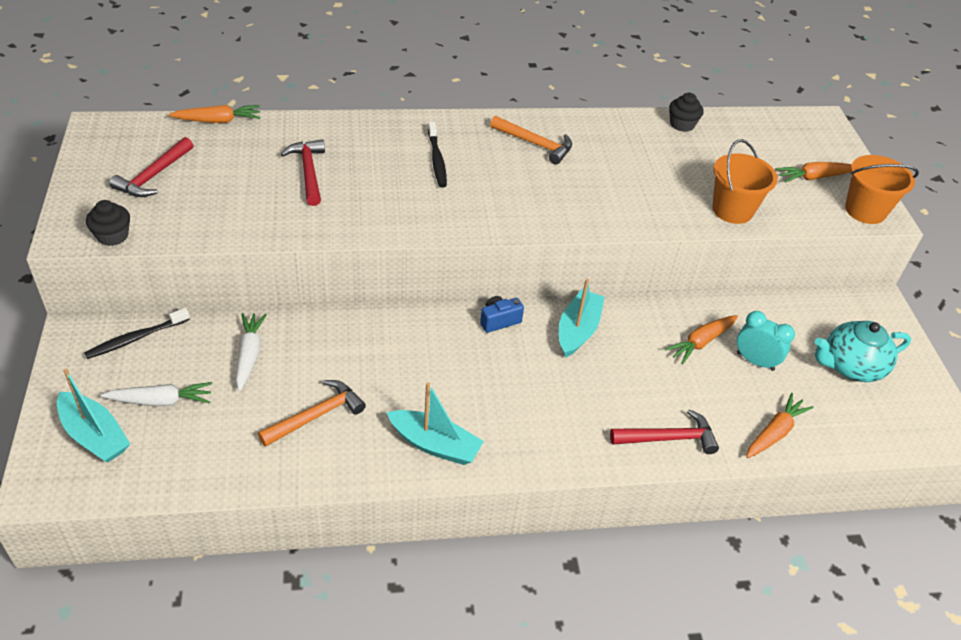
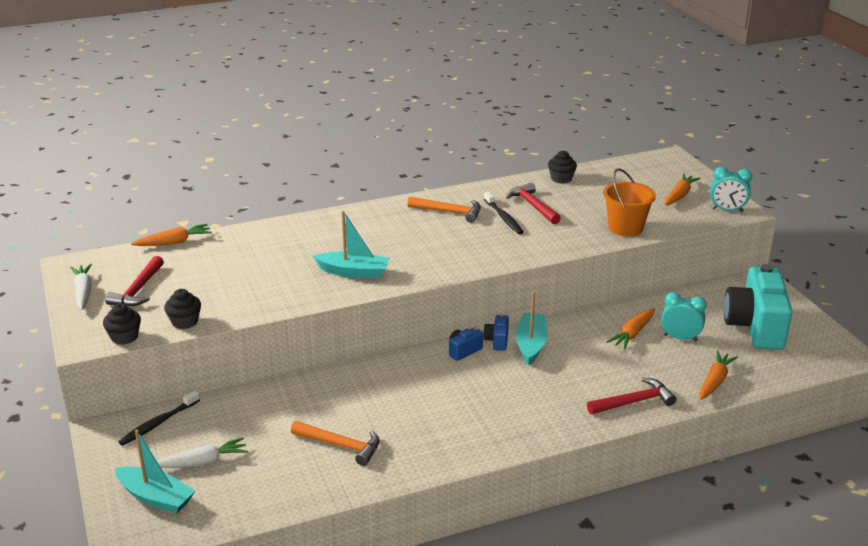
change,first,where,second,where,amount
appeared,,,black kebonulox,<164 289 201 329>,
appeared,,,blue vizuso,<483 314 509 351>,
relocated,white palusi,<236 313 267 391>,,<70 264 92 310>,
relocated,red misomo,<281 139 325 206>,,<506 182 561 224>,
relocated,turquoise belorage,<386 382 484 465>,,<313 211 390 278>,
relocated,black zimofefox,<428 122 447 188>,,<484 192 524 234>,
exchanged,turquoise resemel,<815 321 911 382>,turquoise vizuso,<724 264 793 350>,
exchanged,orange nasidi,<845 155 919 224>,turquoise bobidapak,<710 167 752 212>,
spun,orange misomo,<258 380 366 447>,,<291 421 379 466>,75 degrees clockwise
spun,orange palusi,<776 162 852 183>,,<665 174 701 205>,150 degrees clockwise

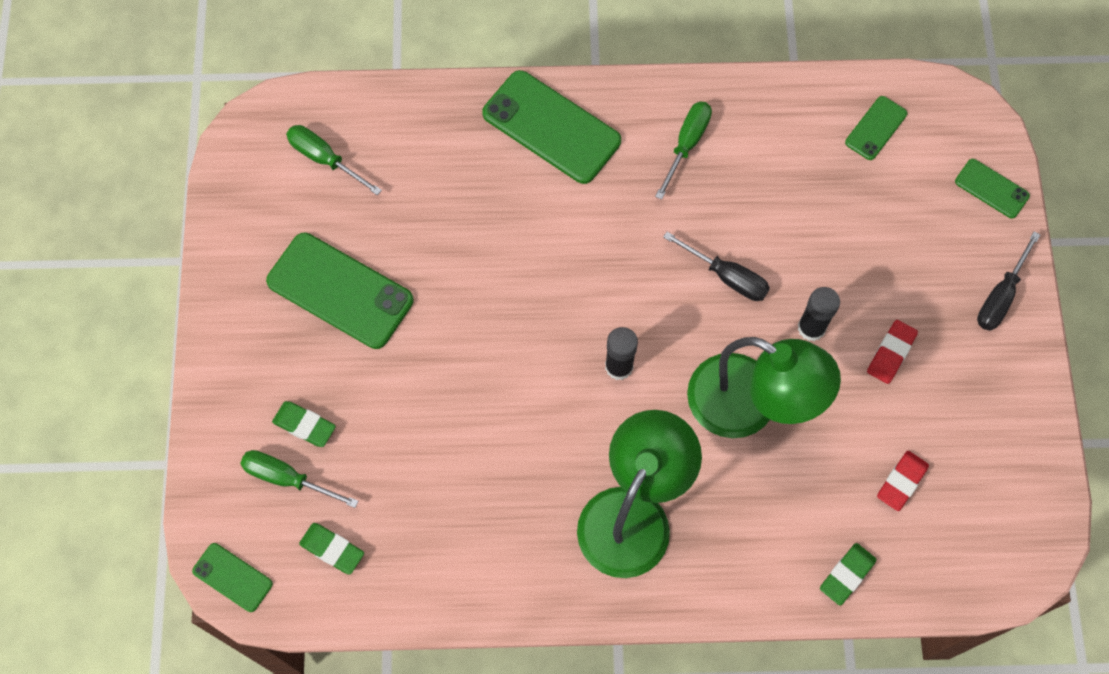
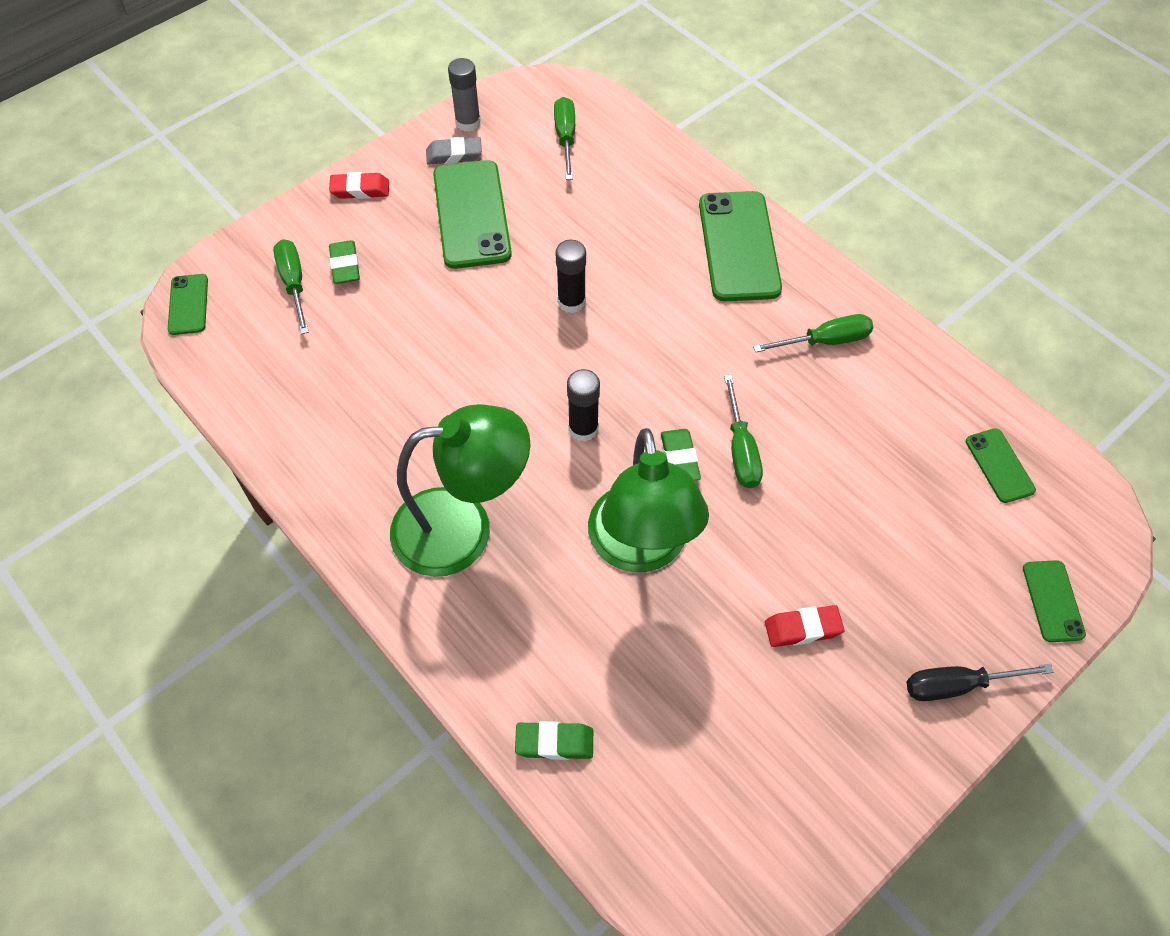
change,first,where,second,where,amount
appeared,,,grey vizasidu,<426 137 482 165>,
appeared,,,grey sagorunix,<448 58 481 132>,
relocated,green vizasidu,<299 523 364 575>,,<661 429 701 481>,
relocated,black sagorunix,<798 287 840 341>,,<556 240 586 313>,
relocated,red vizasidu,<877 451 929 511>,,<329 172 389 199>,
colour,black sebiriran,<663 232 770 301>,green sebiriran,<724 375 763 488>,
spun,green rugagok,<845 96 907 160>,,<966 428 1036 503>,75 degrees clockwise

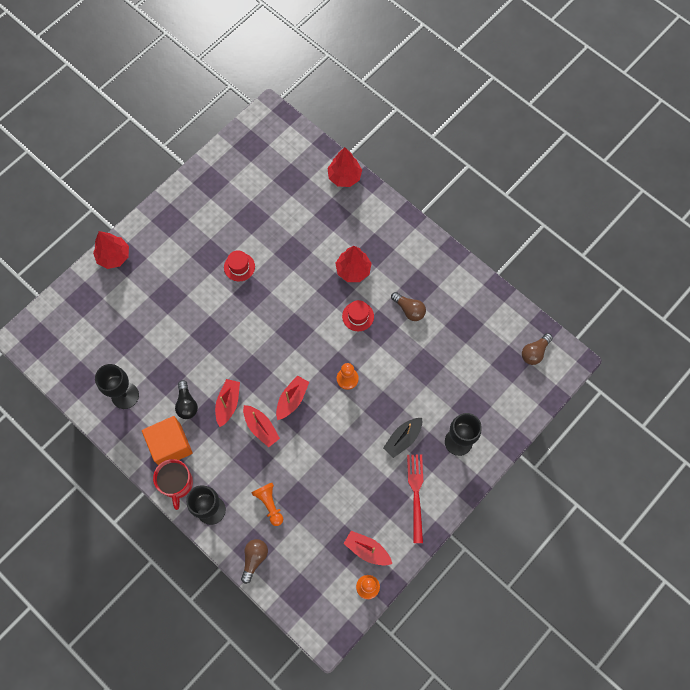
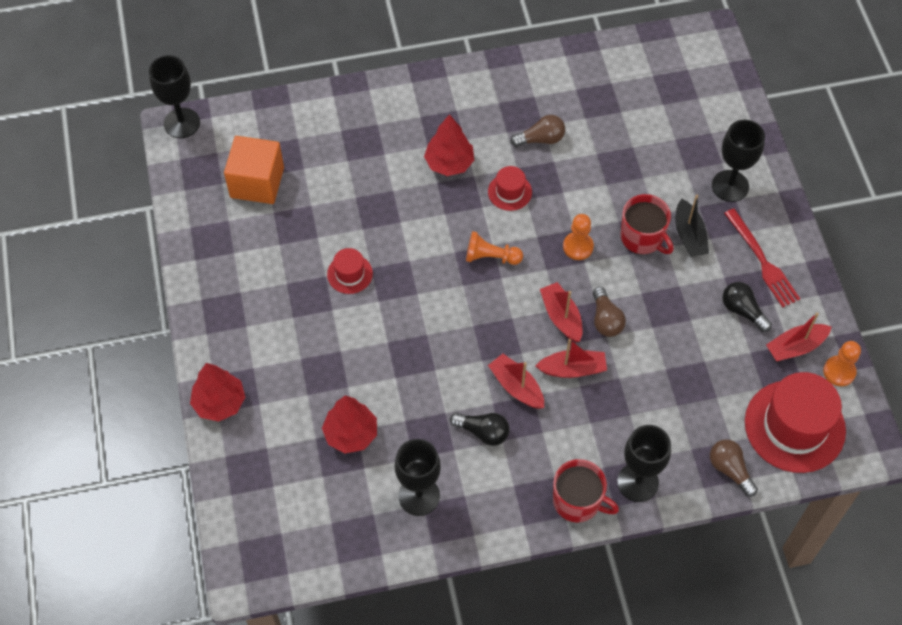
change,first,where,second,where,amount
appeared,,,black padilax,<149 55 200 138>,
appeared,,,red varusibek,<621 194 674 254>,
appeared,,,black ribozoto,<722 282 772 332>,
appeared,,,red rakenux,<745 372 846 473>,
relocated,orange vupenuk,<142 416 193 465>,,<224 136 284 204>,
relocated,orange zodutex,<251 483 283 526>,,<466 231 523 265>,
relocated,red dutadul,<327 147 362 187>,,<322 395 377 453>,
relocated,brown ribozoto,<522 333 553 365>,,<593 287 626 337>,
spun,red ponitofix,<407 454 423 543>,,<724 209 800 307>,150 degrees counterclockwise

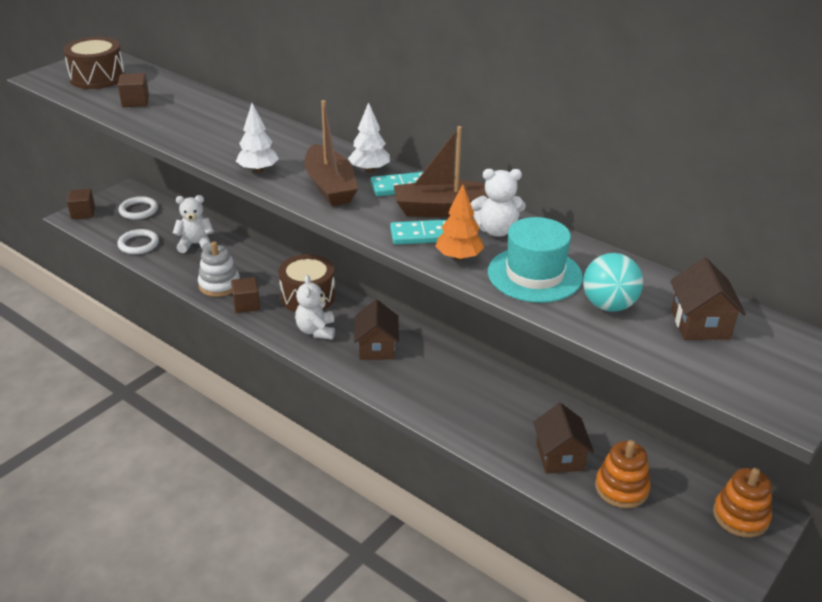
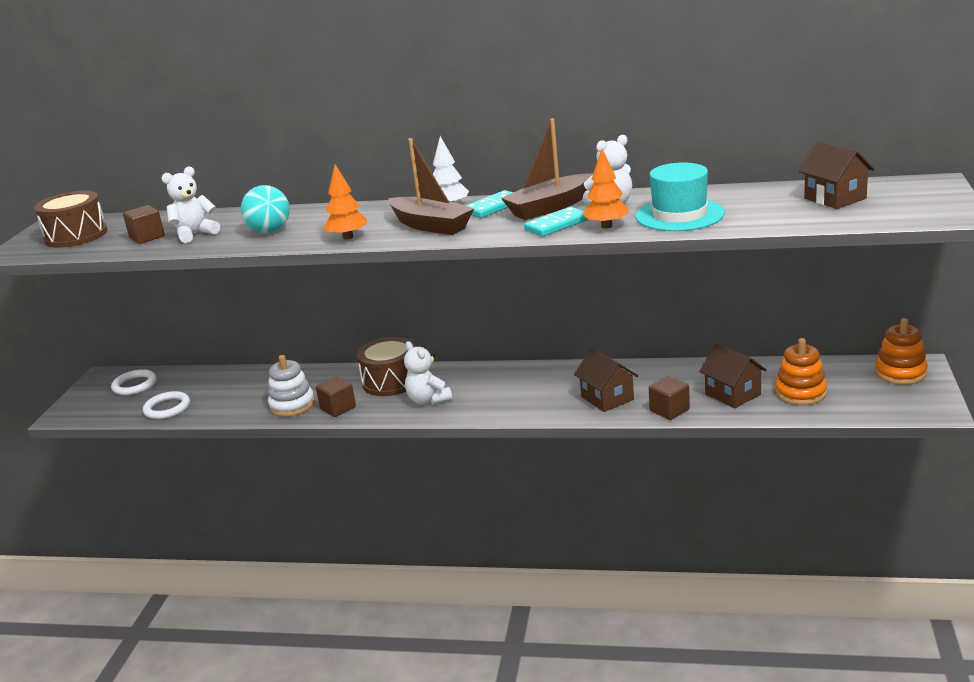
change,first,where,second,where,amount
relocated,brown vupenuk,<67 189 95 219>,,<649 376 690 420>,
relocated,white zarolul,<173 195 214 253>,,<162 167 220 243>,
relocated,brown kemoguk,<354 300 399 360>,,<574 348 638 412>,
relocated,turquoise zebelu,<583 253 643 312>,,<241 185 290 233>,
colour,white dutadul,<236 103 279 173>,orange dutadul,<323 164 367 240>,

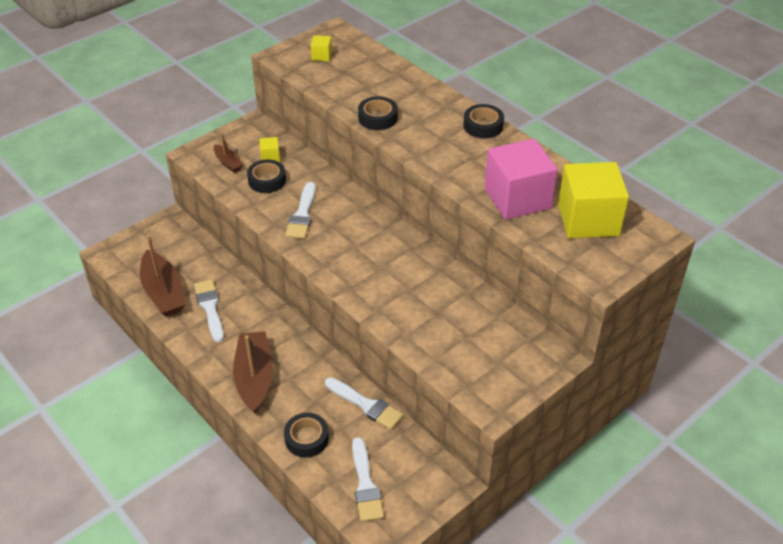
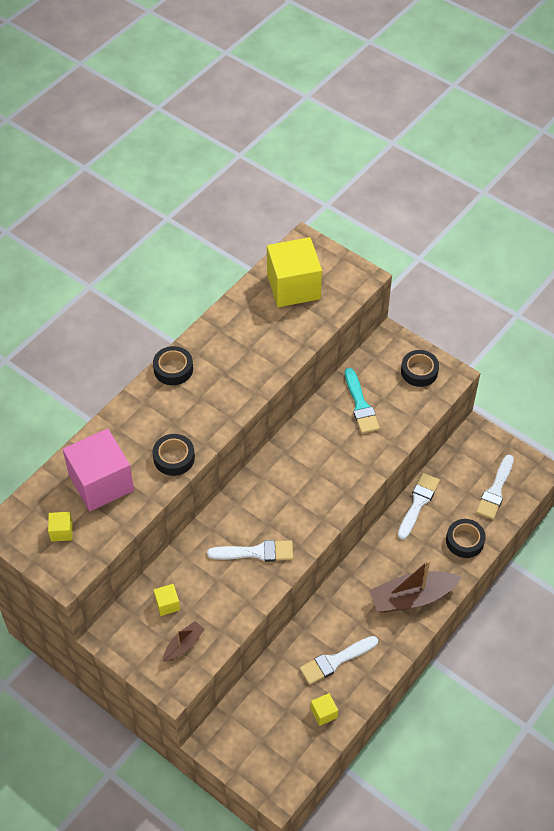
change,first,where,second,where,amount
appeared,,,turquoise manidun,<345 368 380 434>,
relocated,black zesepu,<247 160 286 193>,,<401 350 439 387>,
relocated,pink vupenuk,<484 138 558 220>,,<63 428 134 511>,
exchanged,brown belorage,<140 235 185 317>,yellow vupenuk,<311 693 338 726>,
spun,white manidun,<352 437 384 522>,,<476 455 514 520>,135 degrees clockwise

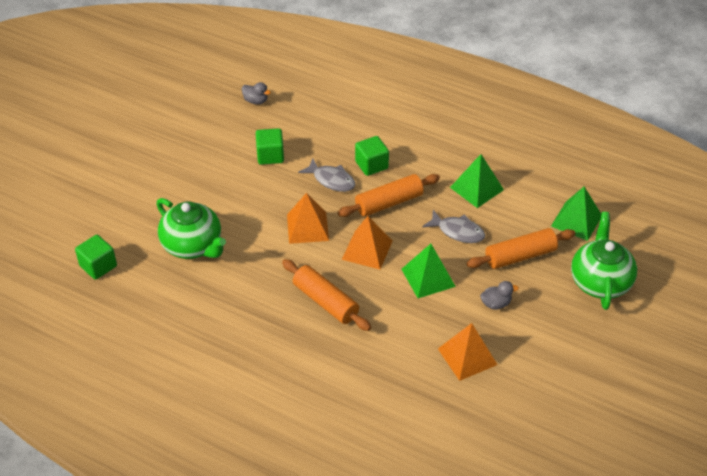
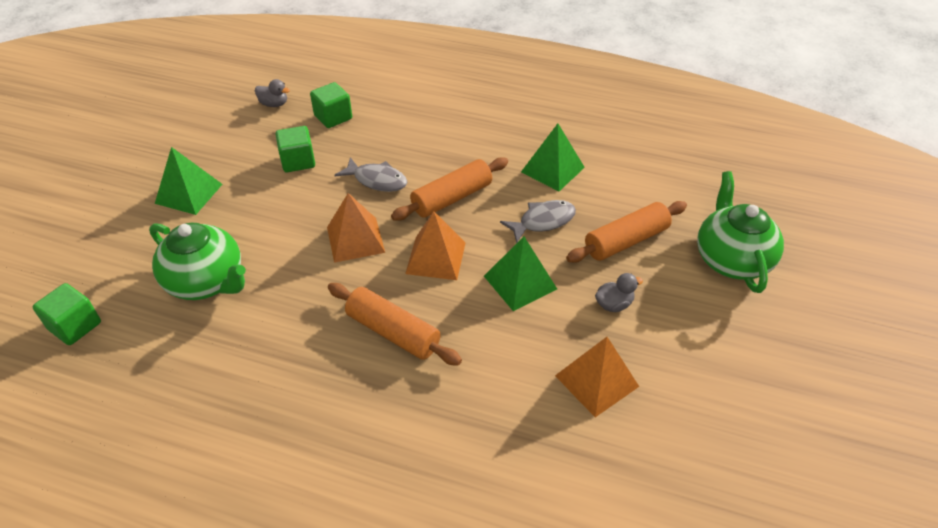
change,first,where,second,where,amount
relocated,green vupenuk,<355 136 389 176>,,<310 82 352 128>,
relocated,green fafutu,<551 187 601 241>,,<155 147 222 215>,
spun,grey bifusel,<422 210 485 243>,,<500 200 576 243>,45 degrees counterclockwise

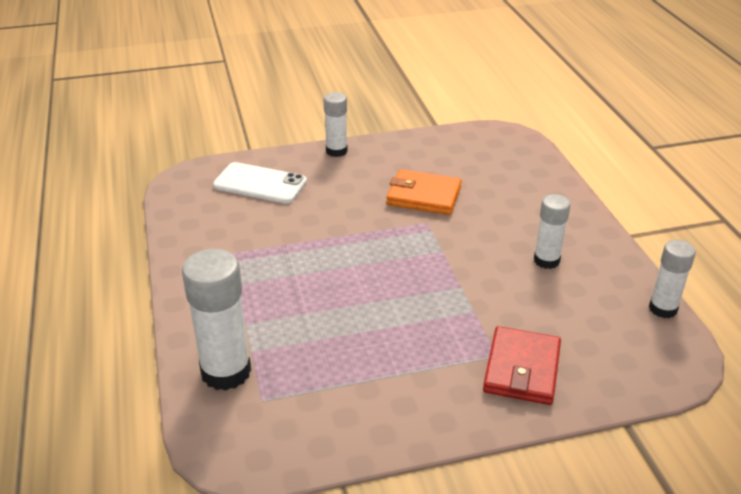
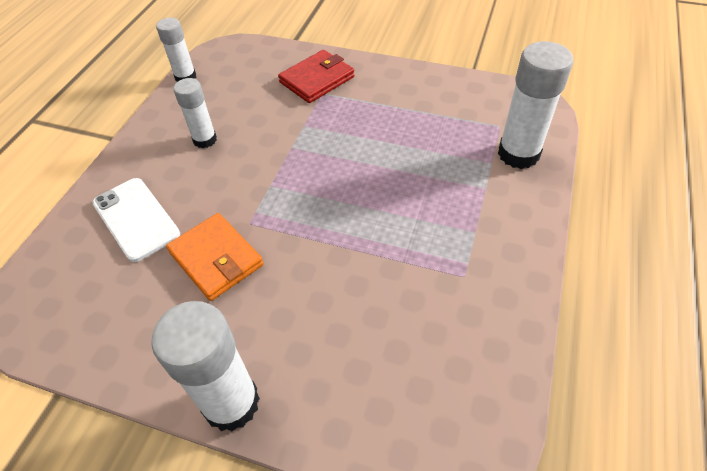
change,first,where,second,where,amount
relocated,white rugagok,<213 162 307 204>,,<92 178 180 262>,
size,white sagorunix,<324 92 348 157>,,<151 301 260 432>,x1.64

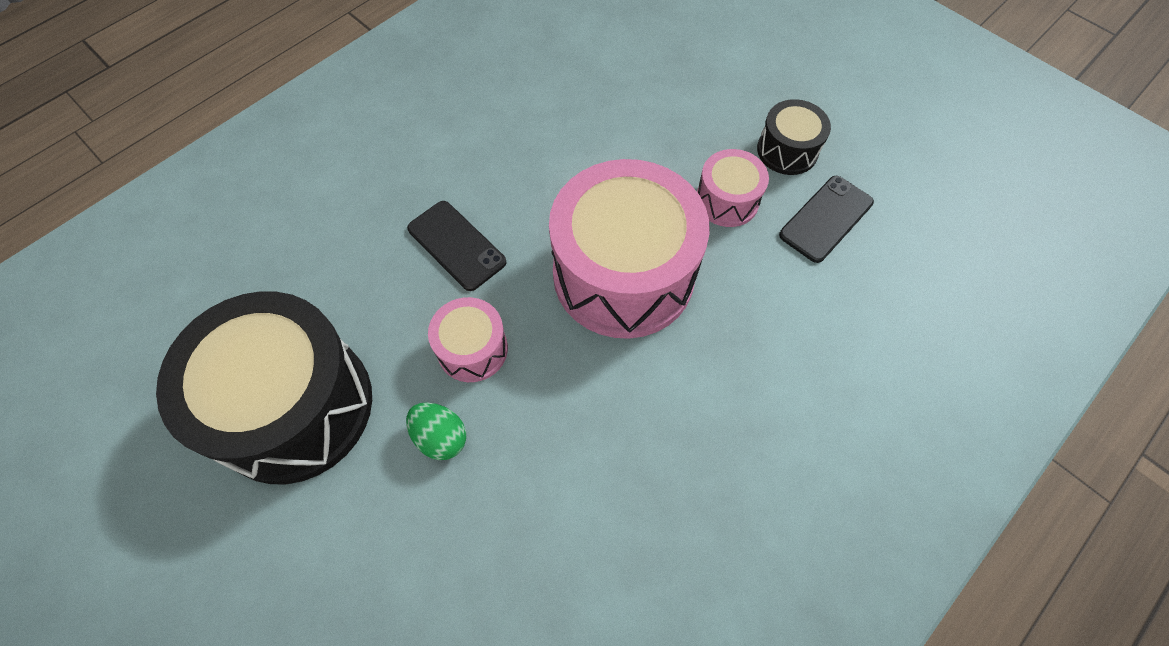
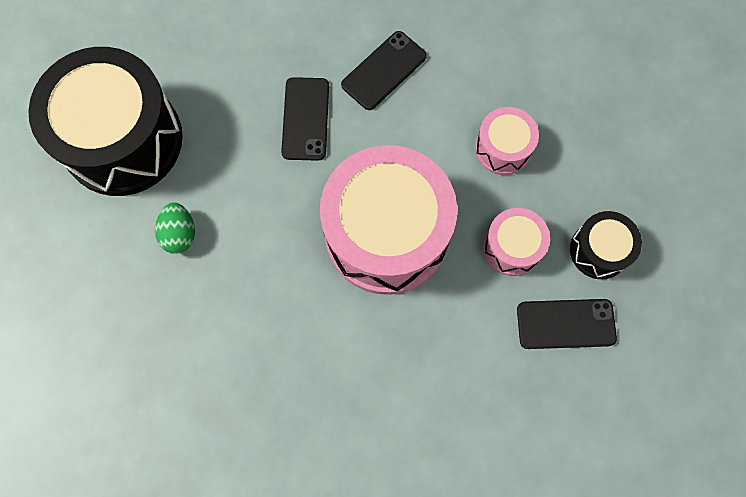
change,first,where,second,where,amount
appeared,,,black rugagok,<341 31 427 110>,
relocated,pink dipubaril,<428 297 508 382>,,<475 107 539 175>,

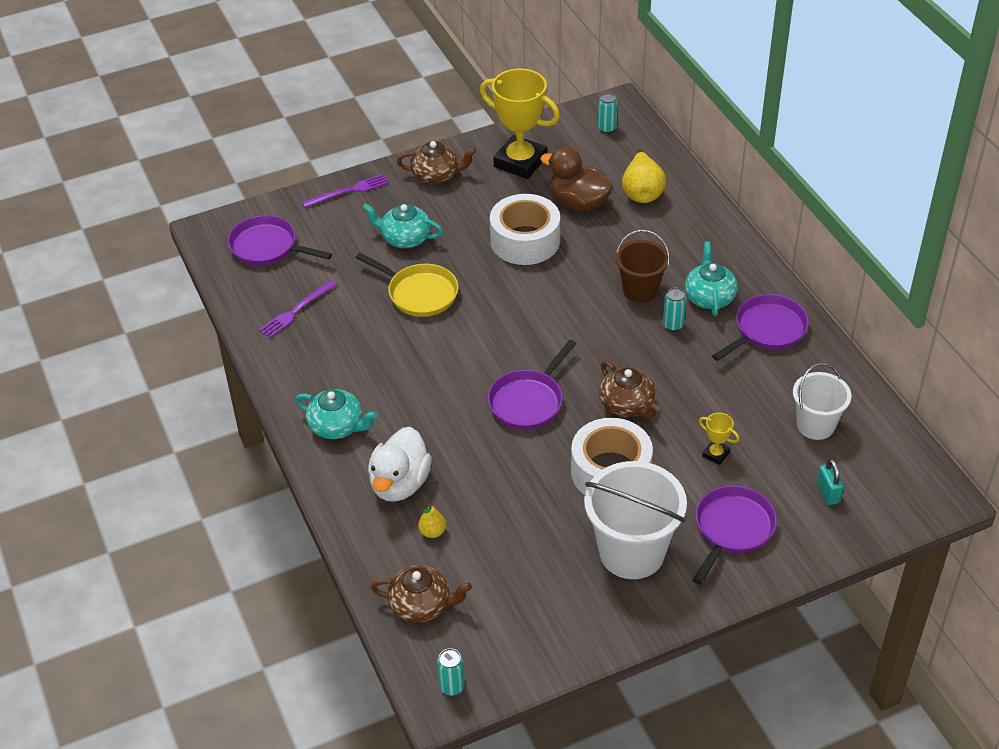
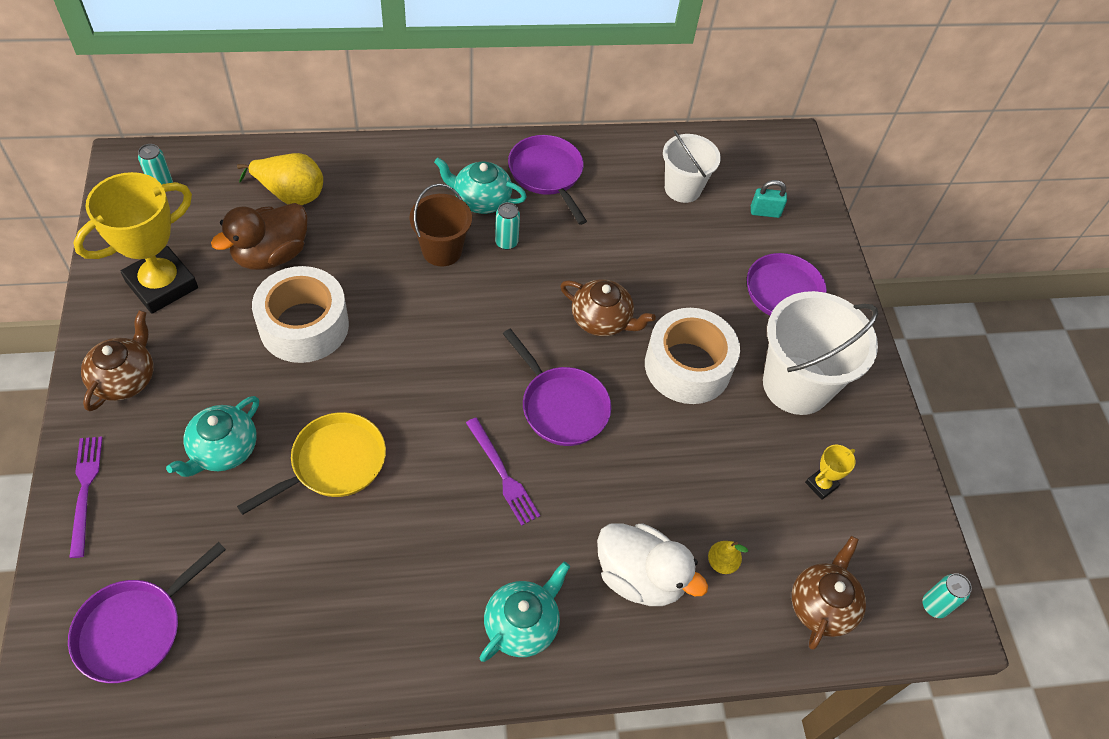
change,first,where,second,where,amount
relocated,purple ponitofix,<259 280 337 339>,,<466 418 540 526>,
relocated,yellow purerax,<699 413 739 465>,,<805 445 856 500>,
spun,brown resemel,<599 361 660 419>,,<560 279 656 336>,45 degrees clockwise

